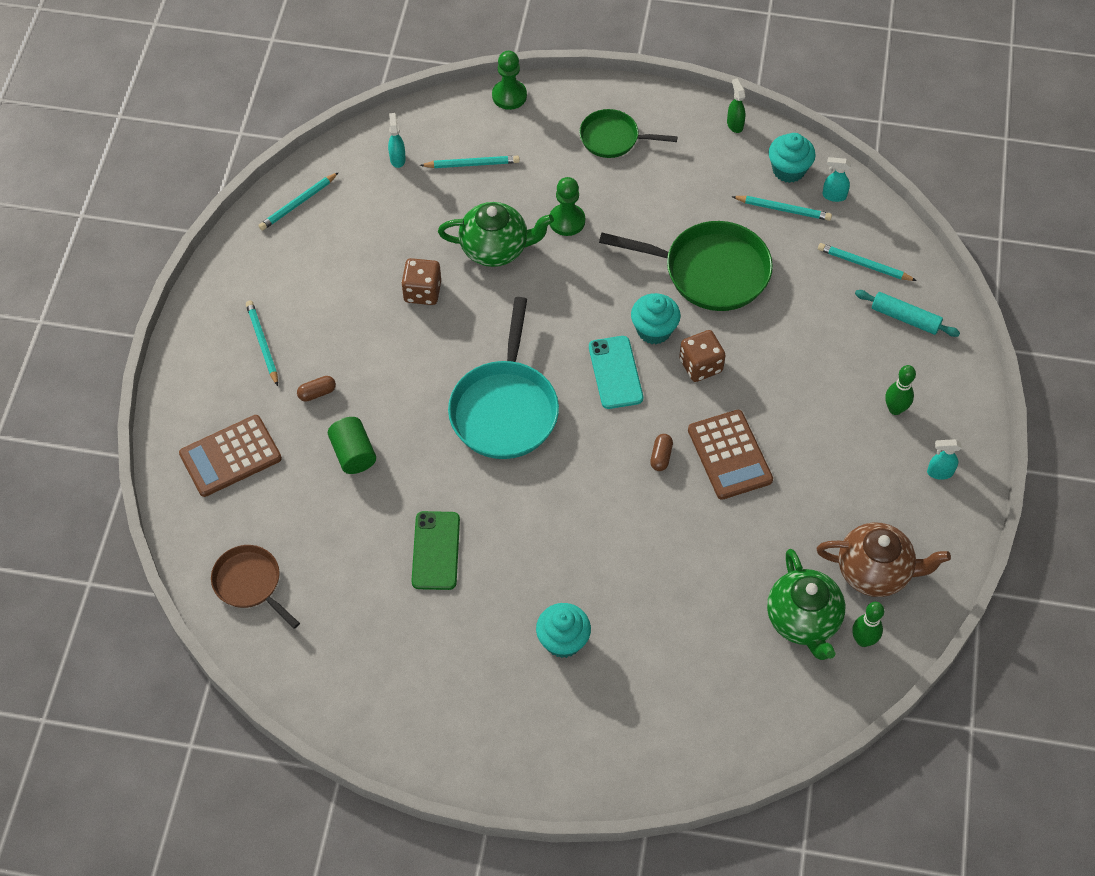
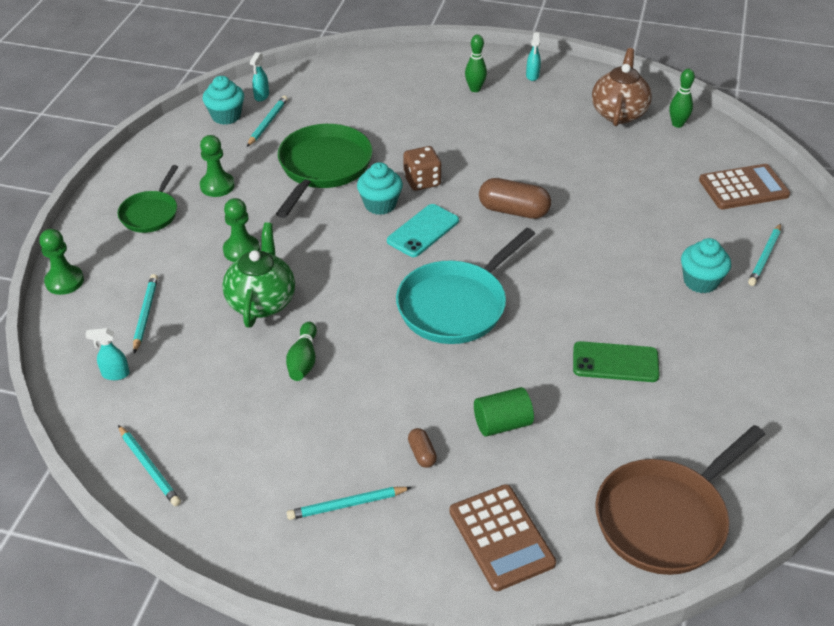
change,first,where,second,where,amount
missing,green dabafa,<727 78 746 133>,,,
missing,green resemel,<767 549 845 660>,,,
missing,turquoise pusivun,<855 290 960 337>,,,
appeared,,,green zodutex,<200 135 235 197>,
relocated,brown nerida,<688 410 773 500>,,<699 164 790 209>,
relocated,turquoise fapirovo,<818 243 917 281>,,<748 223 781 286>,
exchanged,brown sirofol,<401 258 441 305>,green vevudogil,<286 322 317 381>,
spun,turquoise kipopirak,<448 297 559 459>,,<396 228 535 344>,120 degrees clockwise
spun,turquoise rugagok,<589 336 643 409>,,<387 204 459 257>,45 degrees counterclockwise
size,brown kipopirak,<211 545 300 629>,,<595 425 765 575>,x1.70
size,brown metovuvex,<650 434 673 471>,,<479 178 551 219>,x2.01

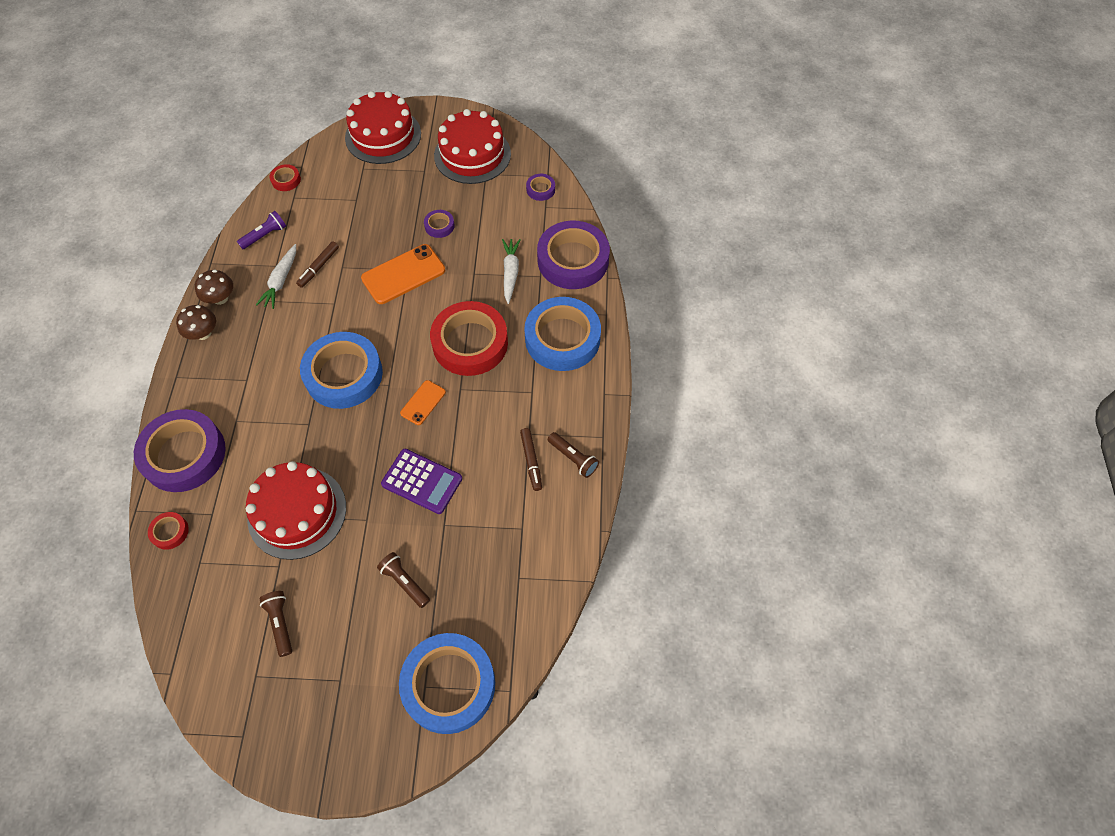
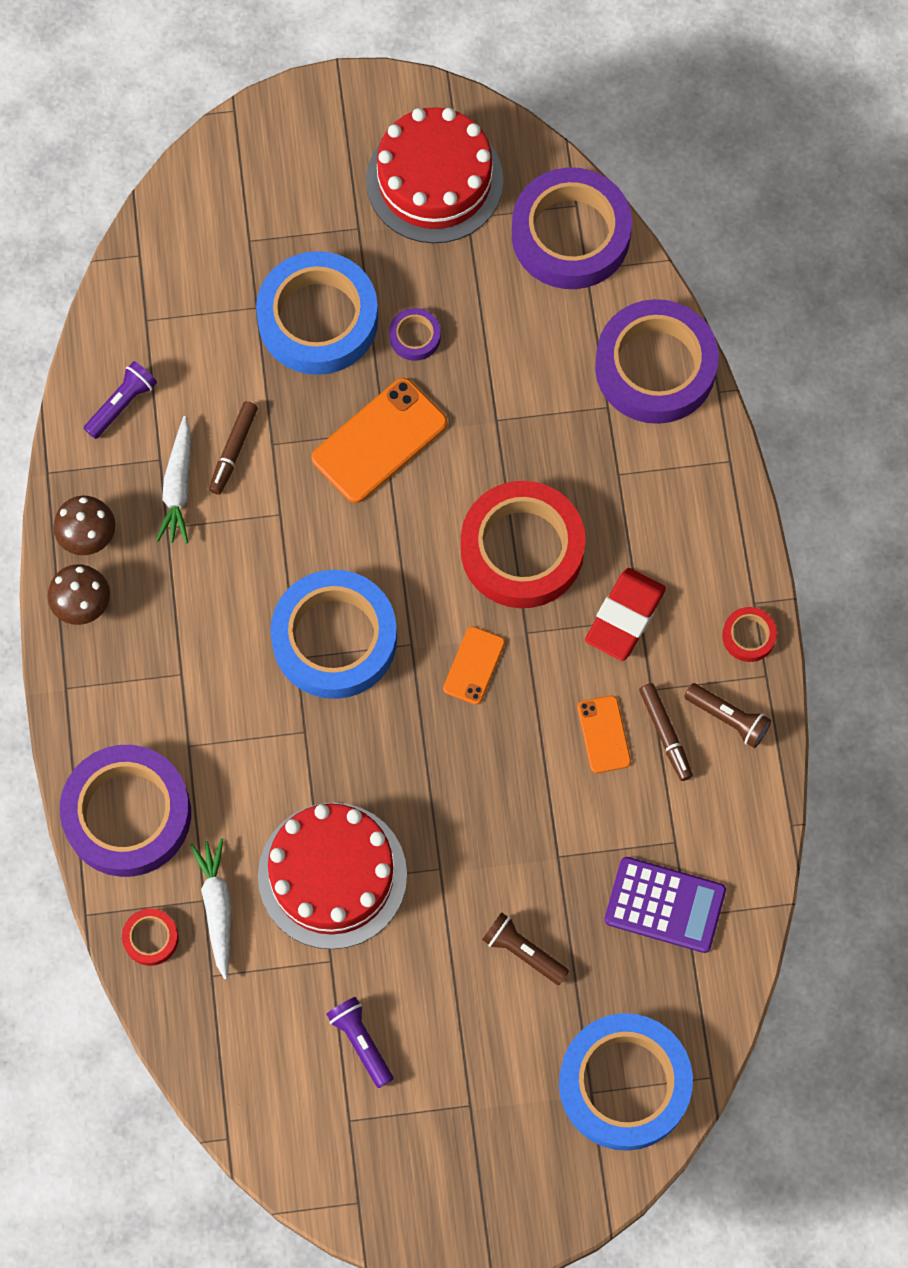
change,first,where,second,where,amount
missing,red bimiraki,<345 91 421 164>,,,
appeared,,,orange rugagok,<577 696 631 773>,
appeared,,,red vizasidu,<585 568 666 661>,
relocated,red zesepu,<270 164 301 191>,,<722 607 777 662>,
relocated,purple nerida,<381 449 462 514>,,<605 857 726 953>,
relocated,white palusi,<502 239 521 304>,,<190 838 231 980>,
relocated,blue zesepu,<524 297 601 371>,,<256 251 378 375>,
colour,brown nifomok,<259 591 292 657>,purple nifomok,<326 997 394 1088>,
size,purple zesepu,<526 174 555 201>,,<512 167 632 289>,x2.34

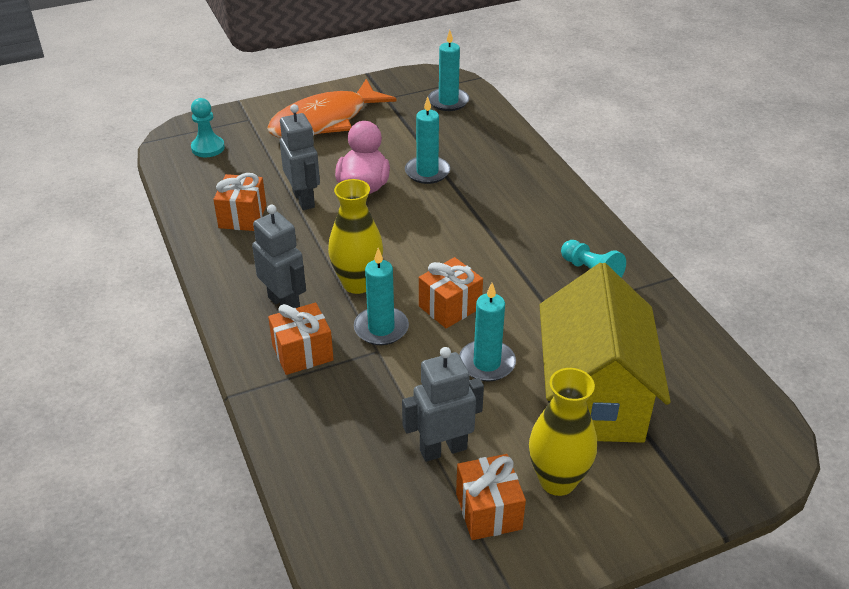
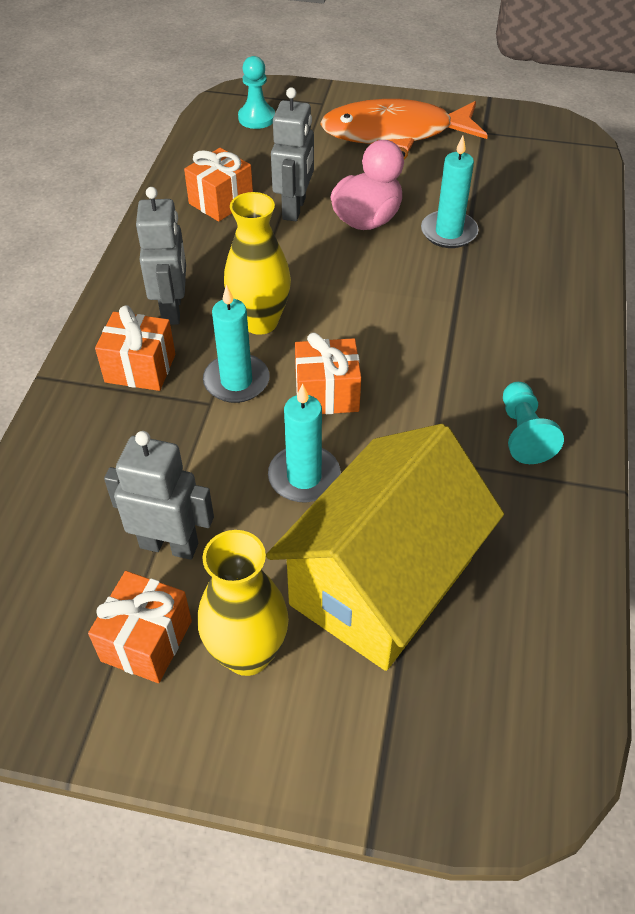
change,first,where,second,where,amount
missing,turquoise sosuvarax,<428 30 469 111>,,,

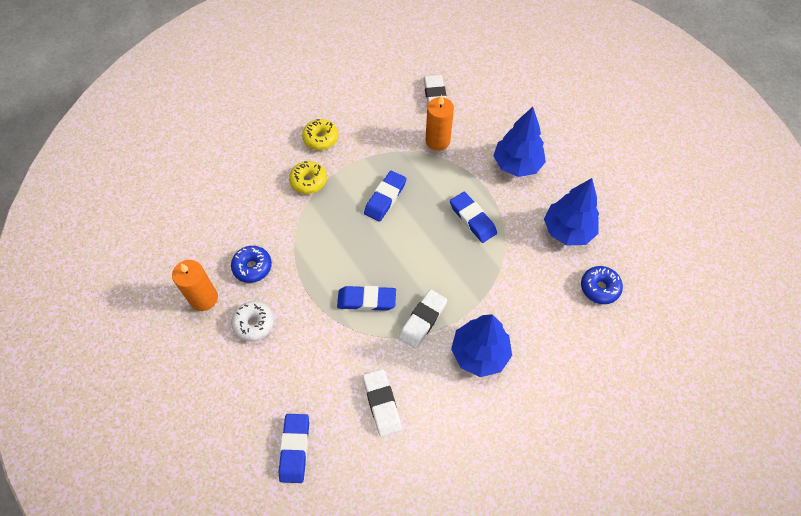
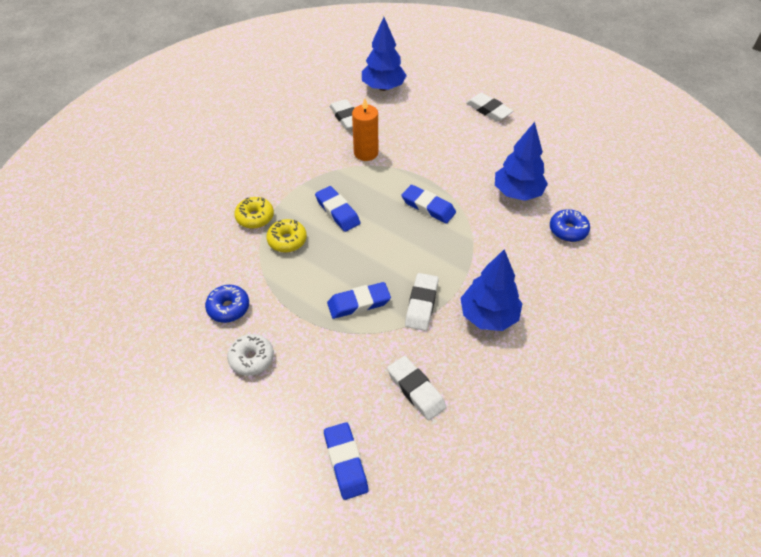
change,first,where,second,where,amount
missing,orange sosuvarax,<172 260 218 311>,,,
appeared,,,white vizasidu,<466 93 513 122>,
relocated,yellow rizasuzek,<302 119 338 150>,,<266 219 307 252>,
relocated,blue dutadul,<493 107 546 177>,,<362 17 407 91>,
spun,blue vizasidu,<364 171 406 222>,,<315 186 360 232>,45 degrees counterclockwise

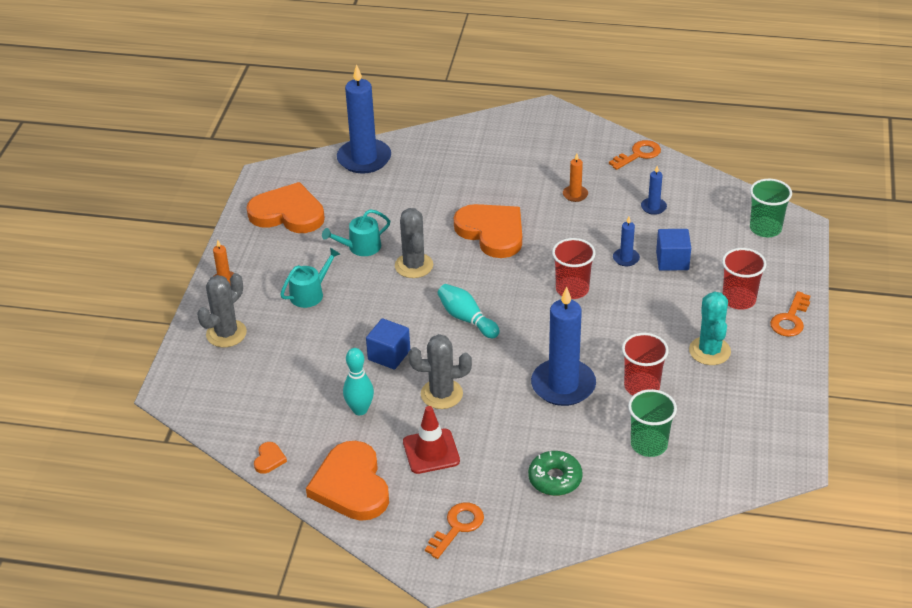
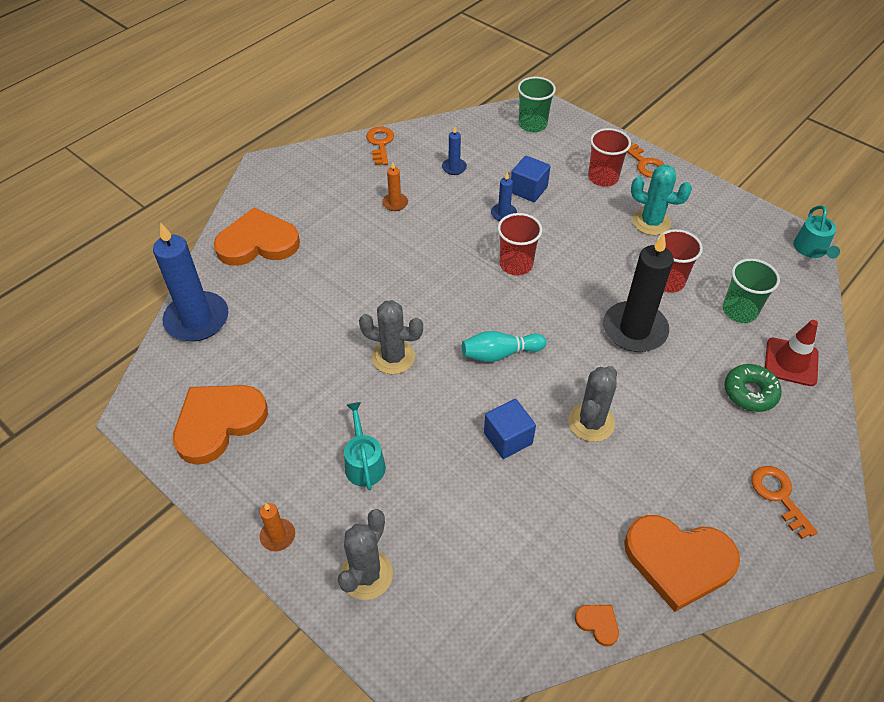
change,first,where,second,where,amount
missing,turquoise vevudogil,<343 348 374 415>,,,
relocated,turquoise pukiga,<322 209 390 256>,,<793 205 840 259>,
relocated,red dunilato,<403 406 460 474>,,<765 320 819 386>,
relocated,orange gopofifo,<454 204 522 258>,,<214 208 300 266>,
colour,blue sosuvarax,<531 287 596 406>,black sosuvarax,<603 233 674 352>,
spun,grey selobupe,<197 273 247 347>,,<338 509 393 600>,45 degrees clockwise

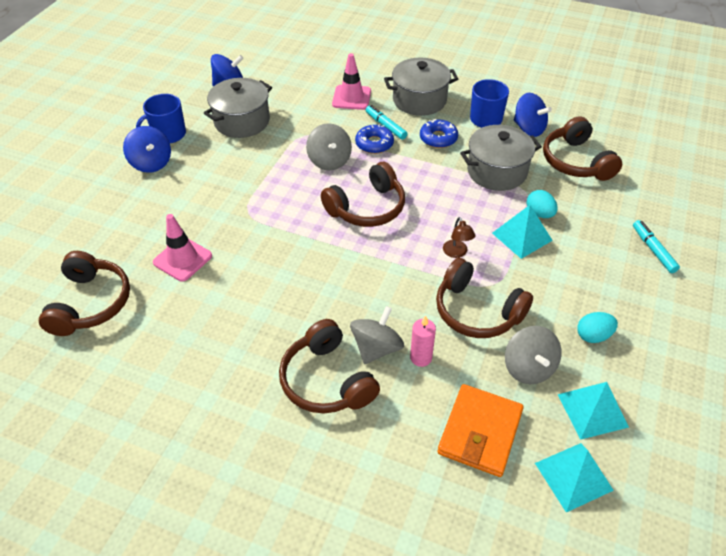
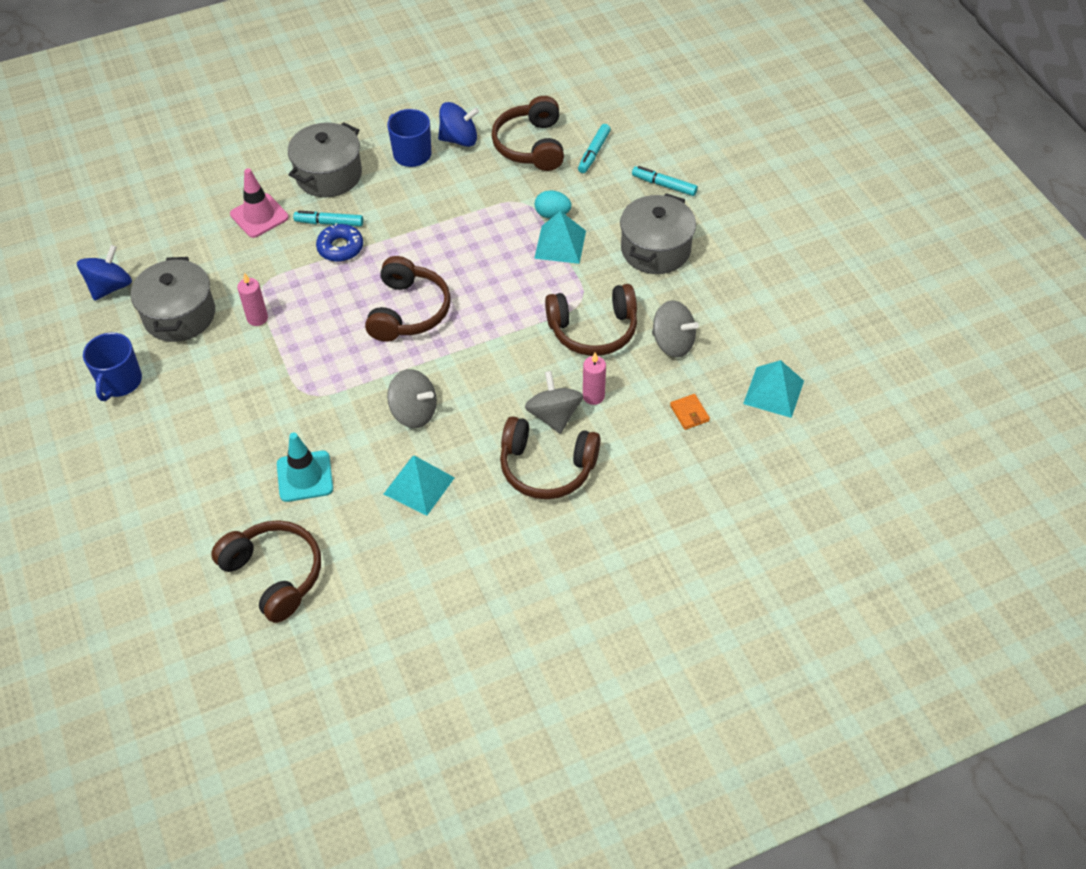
change,first,where,second,where,amount
missing,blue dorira,<123 126 171 173>,,,
missing,blue rizasuzek,<420 119 458 148>,,,
missing,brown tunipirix,<443 217 476 258>,,,
missing,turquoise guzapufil,<577 312 618 343>,,,
appeared,,,pink sosuvarax,<237 273 268 326>,
appeared,,,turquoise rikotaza,<578 124 611 173>,
relocated,grey dorira,<306 123 352 170>,,<387 369 437 428>,
relocated,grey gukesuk,<460 125 542 191>,,<620 193 696 274>,
relocated,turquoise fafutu,<557 382 629 440>,,<384 456 455 516>,
colour,pink dunilato,<153 214 212 281>,turquoise dunilato,<277 433 333 502>,
spun,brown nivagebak,<543 116 622 181>,,<491 96 564 171>,60 degrees clockwise
size,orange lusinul,<437 384 524 477>,,<670 394 710 430>,x0.45

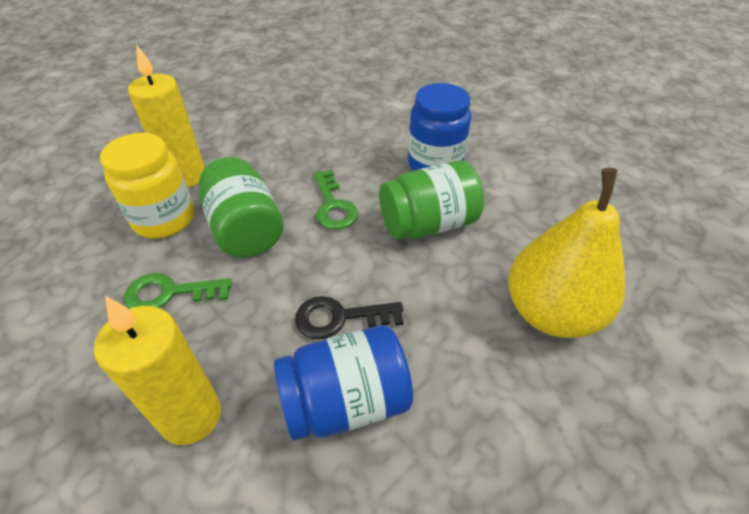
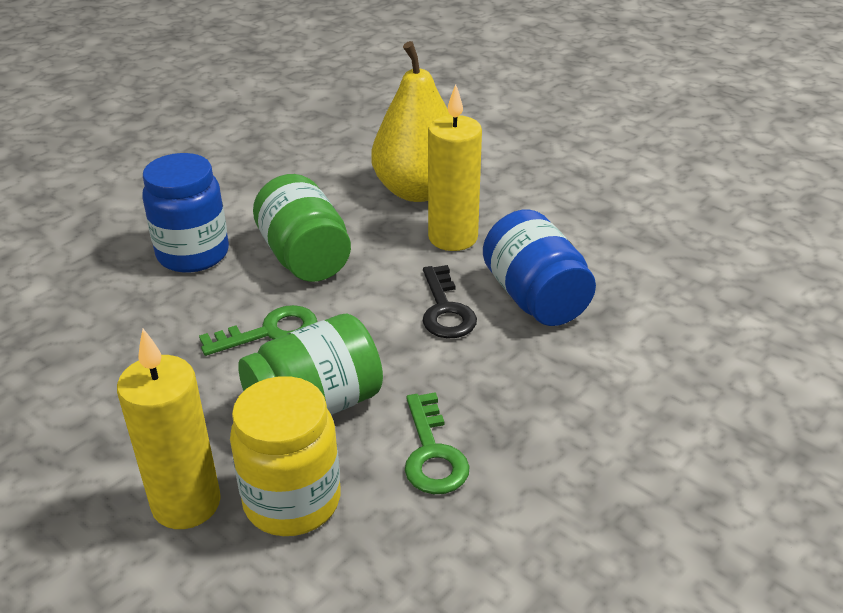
change,first,where,second,where,amount
relocated,yellow sosuvarax,<94 296 221 445>,,<428 84 482 251>,

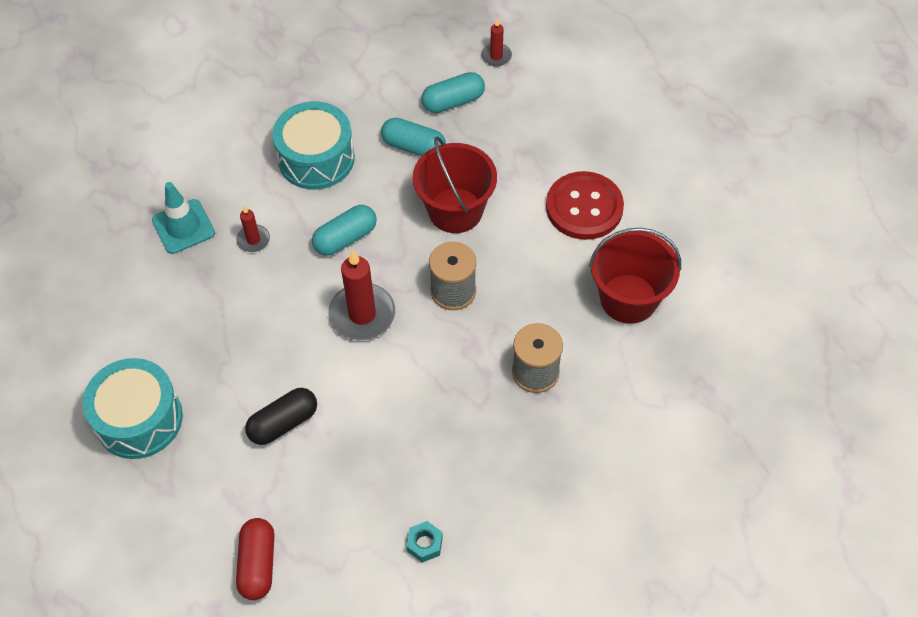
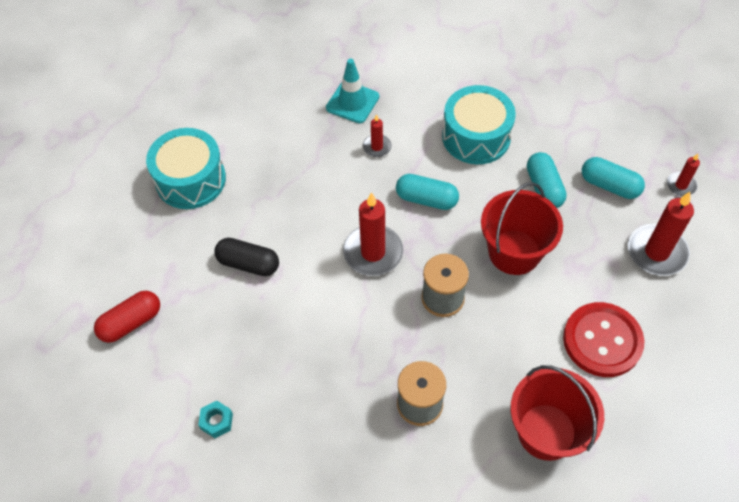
change,first,where,second,where,amount
appeared,,,red sosuvarax,<628 192 694 276>,

